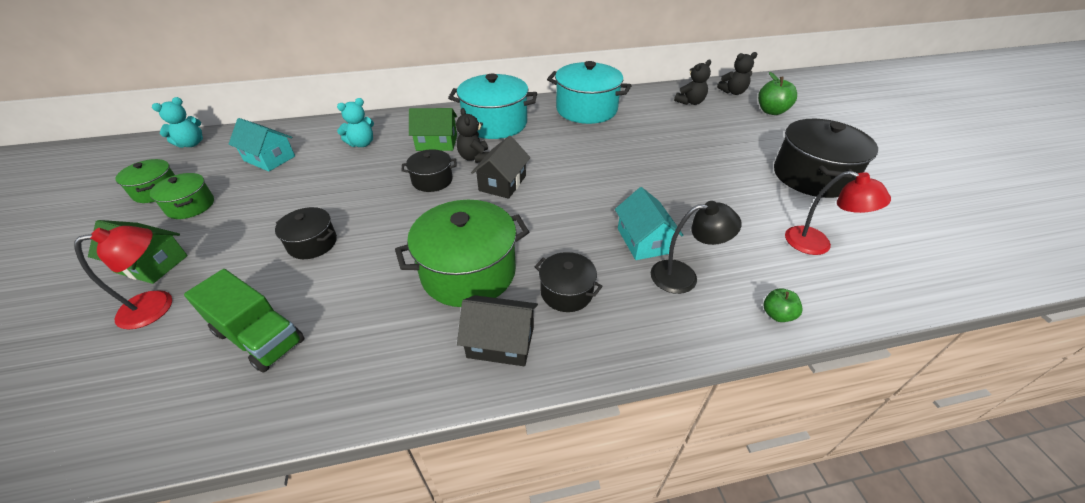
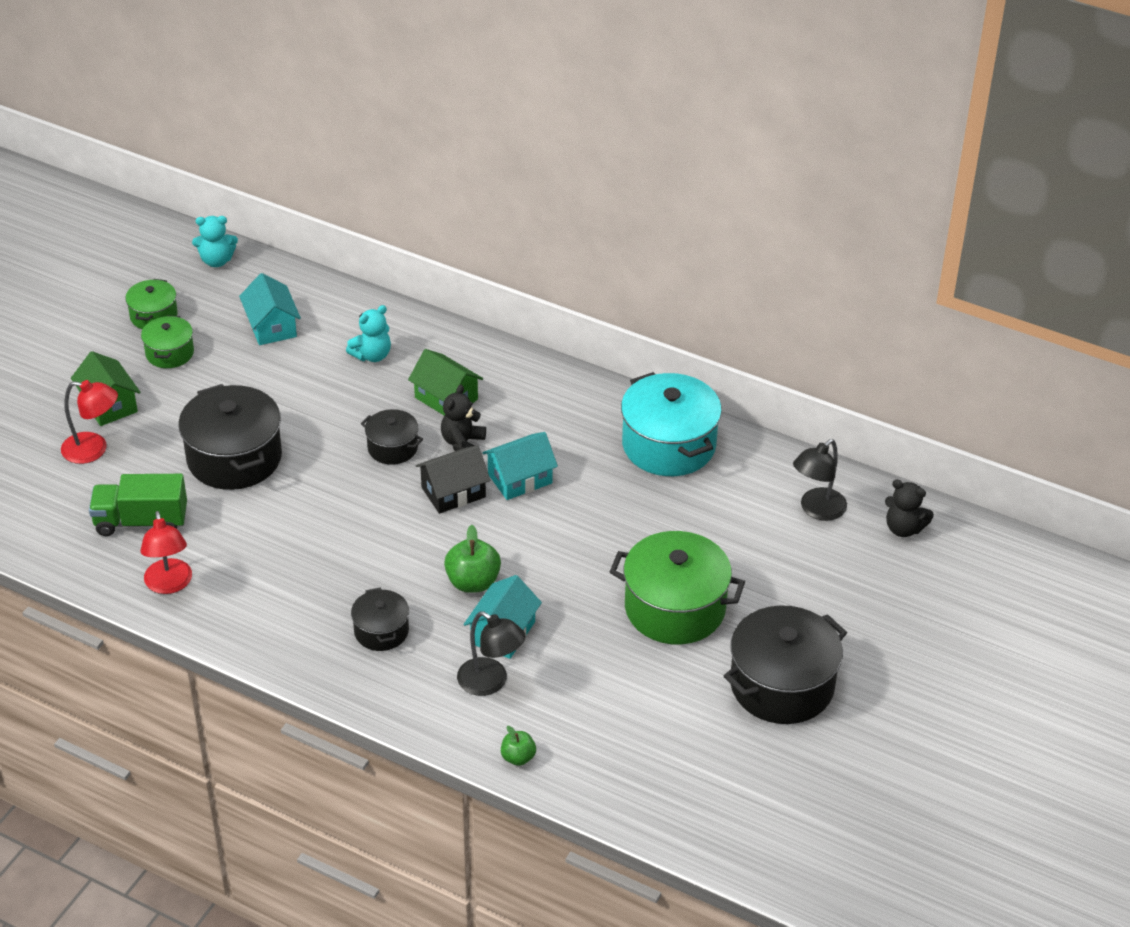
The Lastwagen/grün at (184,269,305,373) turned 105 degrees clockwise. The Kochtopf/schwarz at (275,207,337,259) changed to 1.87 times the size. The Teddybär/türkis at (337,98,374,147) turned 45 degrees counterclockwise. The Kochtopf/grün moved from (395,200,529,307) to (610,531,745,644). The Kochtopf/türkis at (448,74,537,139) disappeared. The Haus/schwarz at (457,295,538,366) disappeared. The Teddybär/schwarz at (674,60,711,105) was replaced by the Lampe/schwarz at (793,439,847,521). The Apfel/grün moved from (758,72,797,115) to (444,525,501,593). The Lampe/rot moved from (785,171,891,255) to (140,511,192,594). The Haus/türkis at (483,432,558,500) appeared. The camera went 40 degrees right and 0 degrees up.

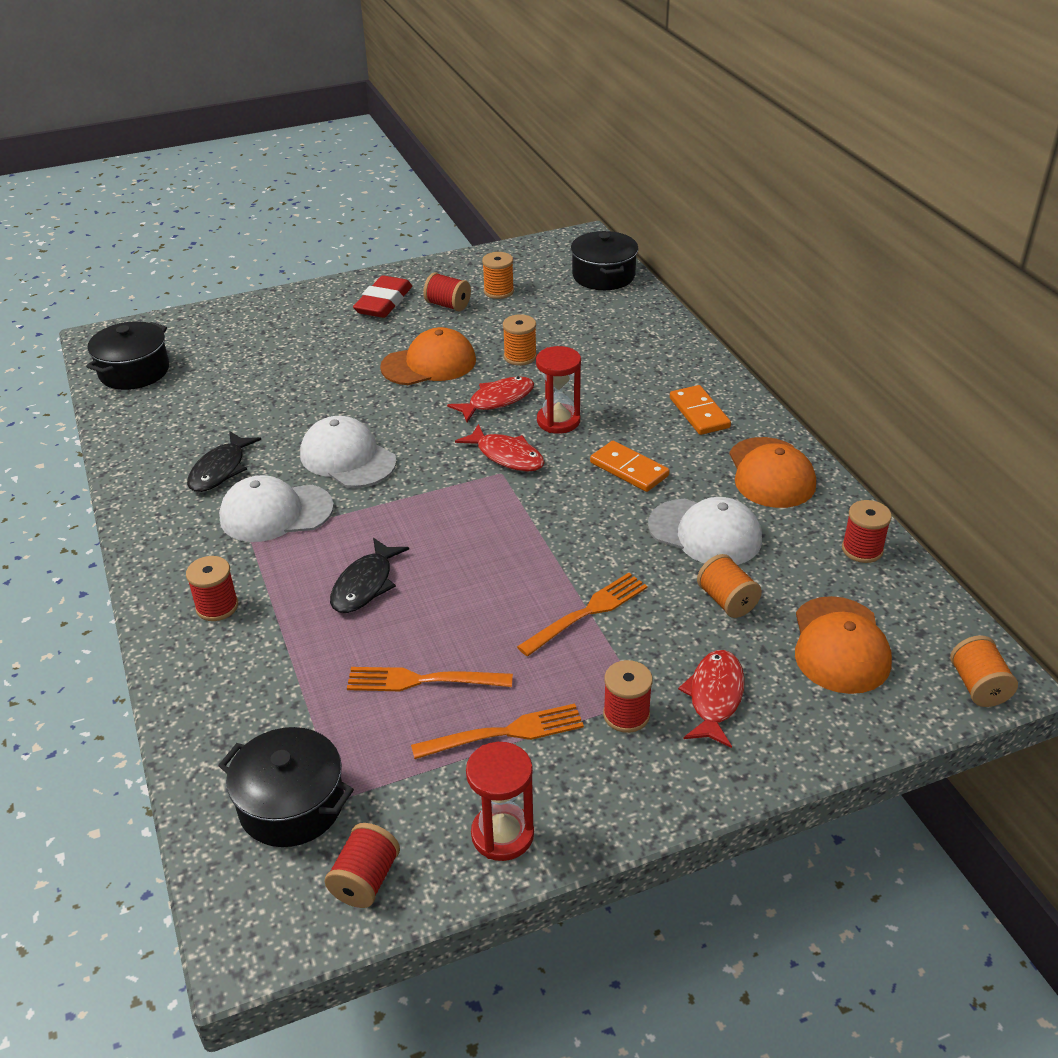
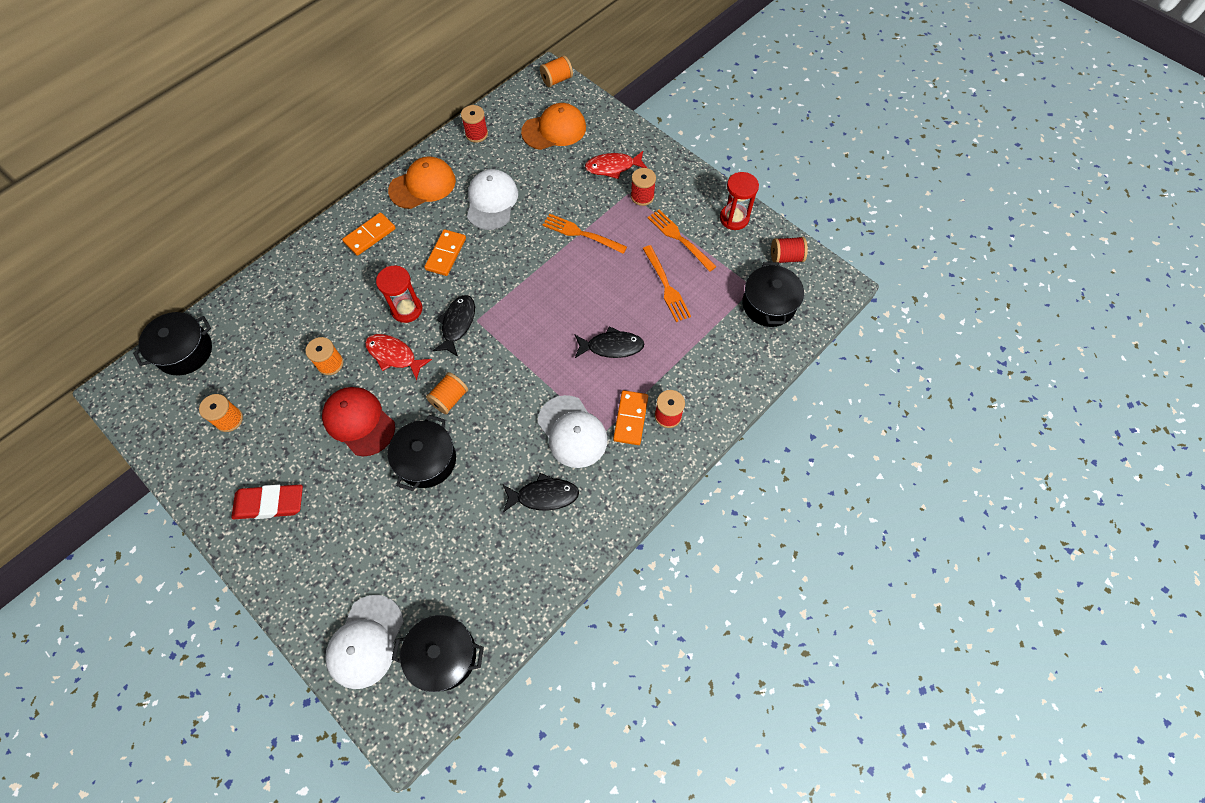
The Kappe/weiß moved from (300,416,397,488) to (325,595,404,689). The Kappe/orange at (380,327,476,385) became the Kappe/rot at (322,387,395,456). The Garnrolle/rot at (423,272,471,311) disappeared. The Fisch/rot at (455,424,544,472) became the Fisch/schwarz at (433,295,475,357). The Garnrolle/orange moved from (697,554,762,618) to (426,372,468,414). The Kochtopf/schwarz at (388,415,456,491) appeared. The Dominostein/orange at (613,390,648,445) appeared. The camera went 115 degrees left and 25 degrees up.

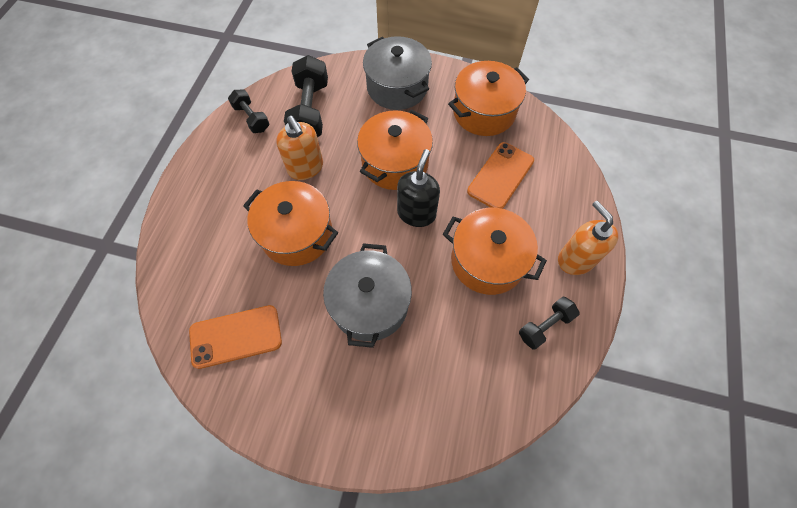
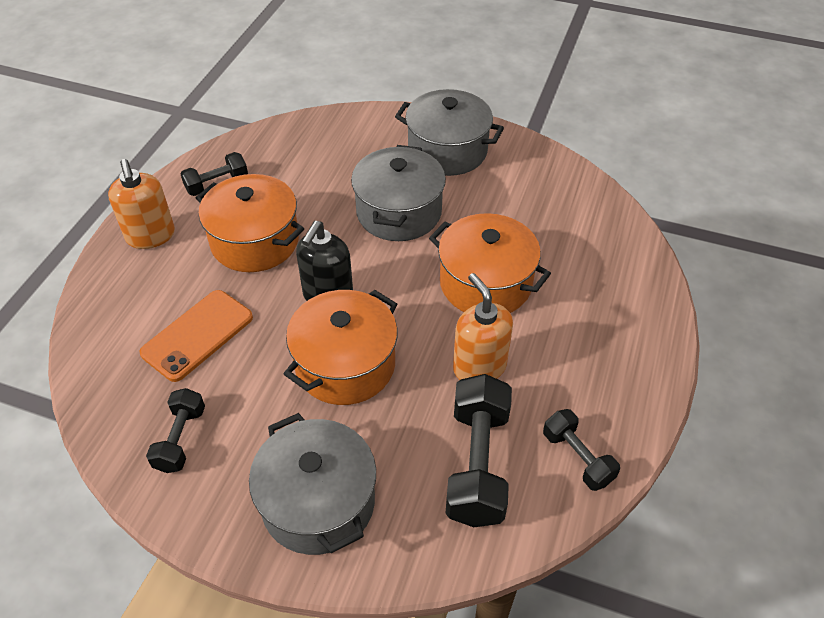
The Handy/orange at (189,305,282,369) disappeared. The Kochtopf/orange at (448,61,529,136) was replaced by the Hantel/schwarz at (146,388,205,473). The Kochtopf/grau at (395,89,504,176) appeared. The camera went 175 degrees left and 15 degrees down.

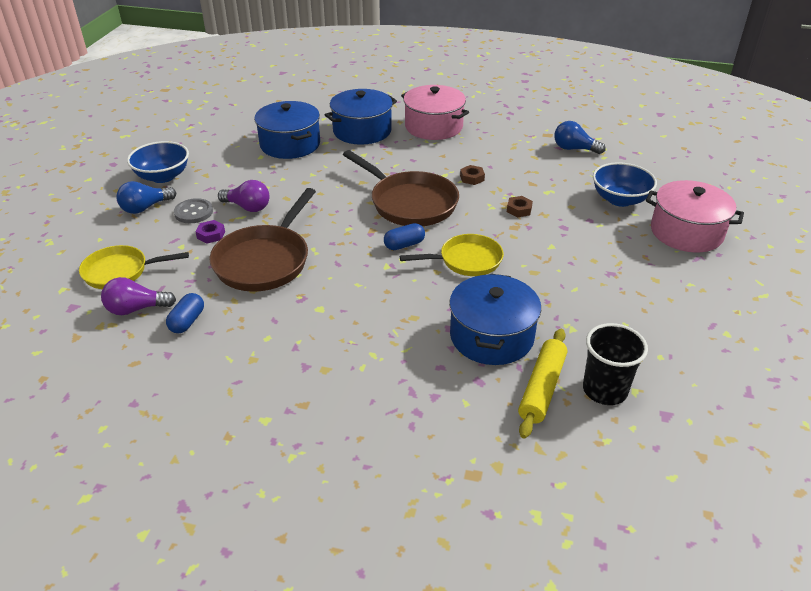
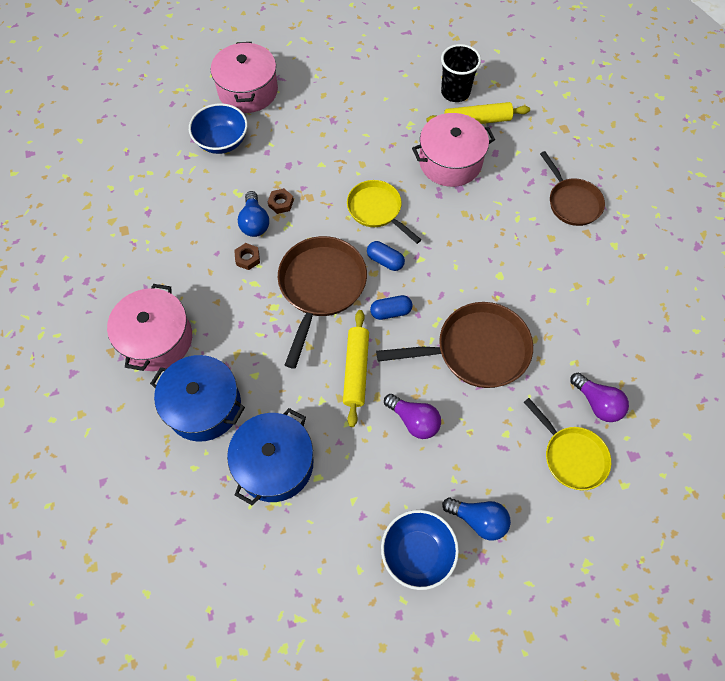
The Kapsel/blau moved from (166,293,204,333) to (370,295,413,320). The Knopf/grau at (174,198,213,223) disappeared. The Sechskantmutter/lila at (195,220,225,244) disappeared. The Glühbirne/lila at (218,180,269,212) turned 135 degrees clockwise. The Kochtopf/blau at (449,274,541,365) became the Kochtopf/rosa at (412,113,495,187). The Glühbirne/blau moved from (554,121,606,154) to (238,191,269,237). The Nudelholz/gelb at (343,310,369,427) appeared. The Pfanne/braun at (540,151,605,226) appeared. The camera went 120 degrees left and 25 degrees up.

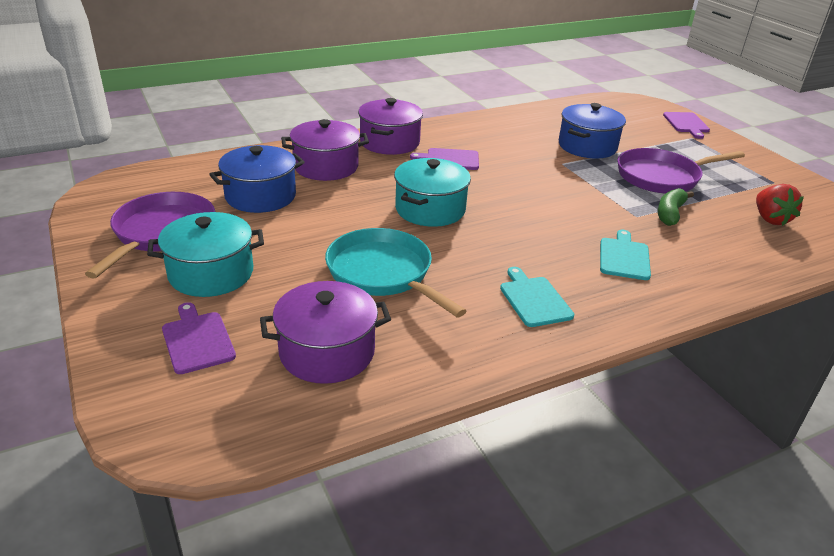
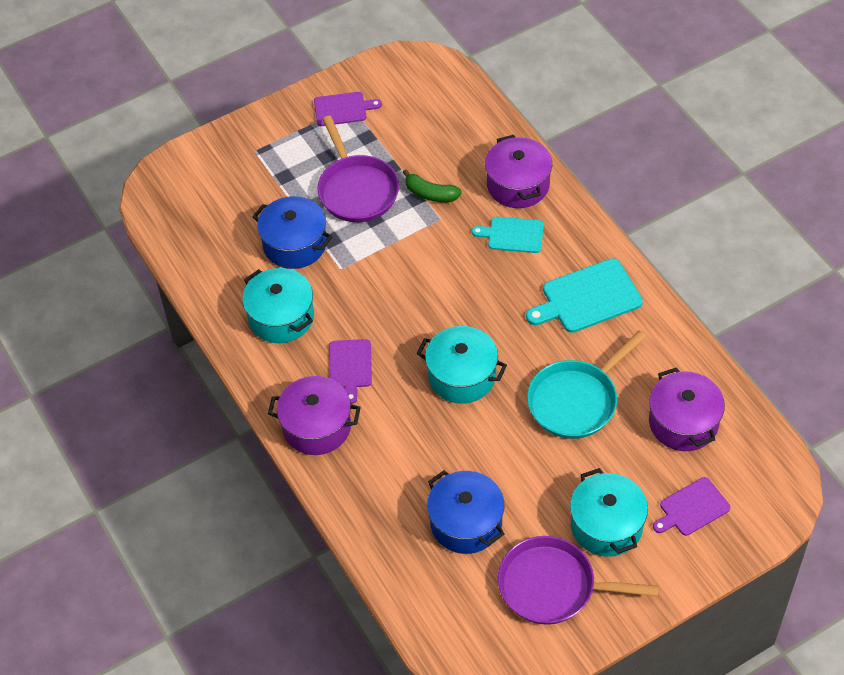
The Kochtopf/lila moved from (281,119,369,181) to (485,135,552,208). The Schneidebrett/türkis at (500,267,574,327) changed to 1.57 times the size. The Schneidebrett/lila moved from (663,112,710,139) to (314,92,382,126). The Erdbeere/rot at (756,184,804,226) disappeared. The Kochtopf/türkis at (242,268,314,343) appeared. The camera went 90 degrees left and 20 degrees up.

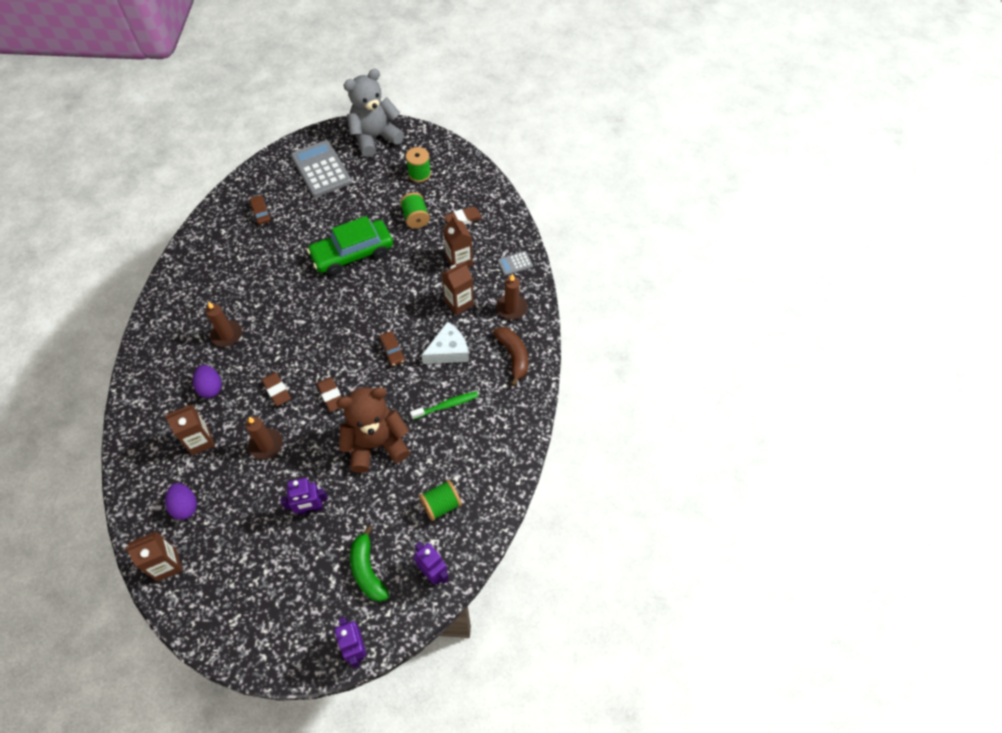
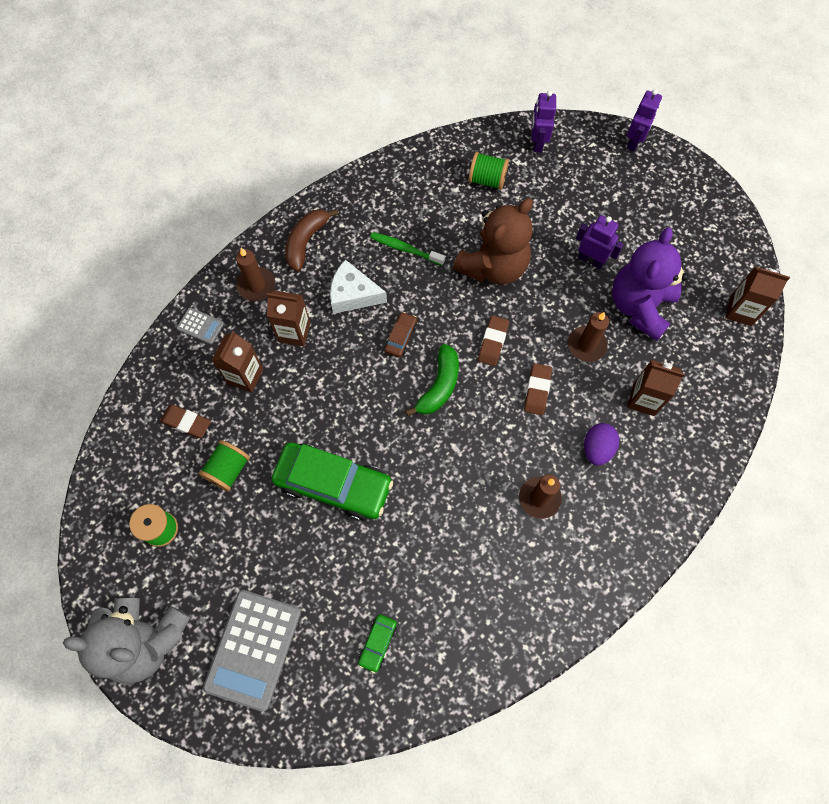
The Ei/lila at (165,483,197,520) disappeared. The Auto/braun at (250,195,272,225) became the Auto/grün at (358,614,397,673). The Teddybär/braun at (336,387,410,473) turned 75 degrees counterclockwise. The Banane/grün moved from (350,526,389,602) to (406,344,459,416). The Teddybär/lila at (612,228,688,341) appeared. The camera went 135 degrees left and 10 degrees up.

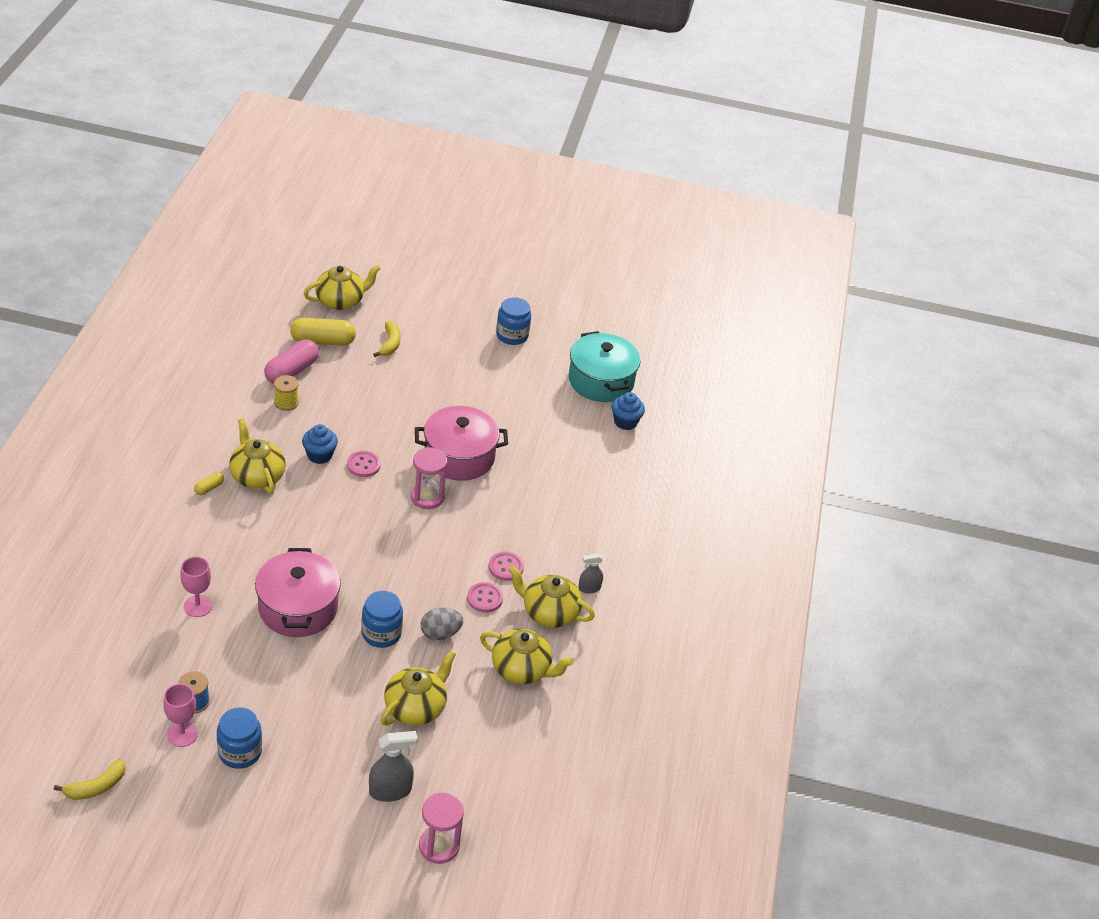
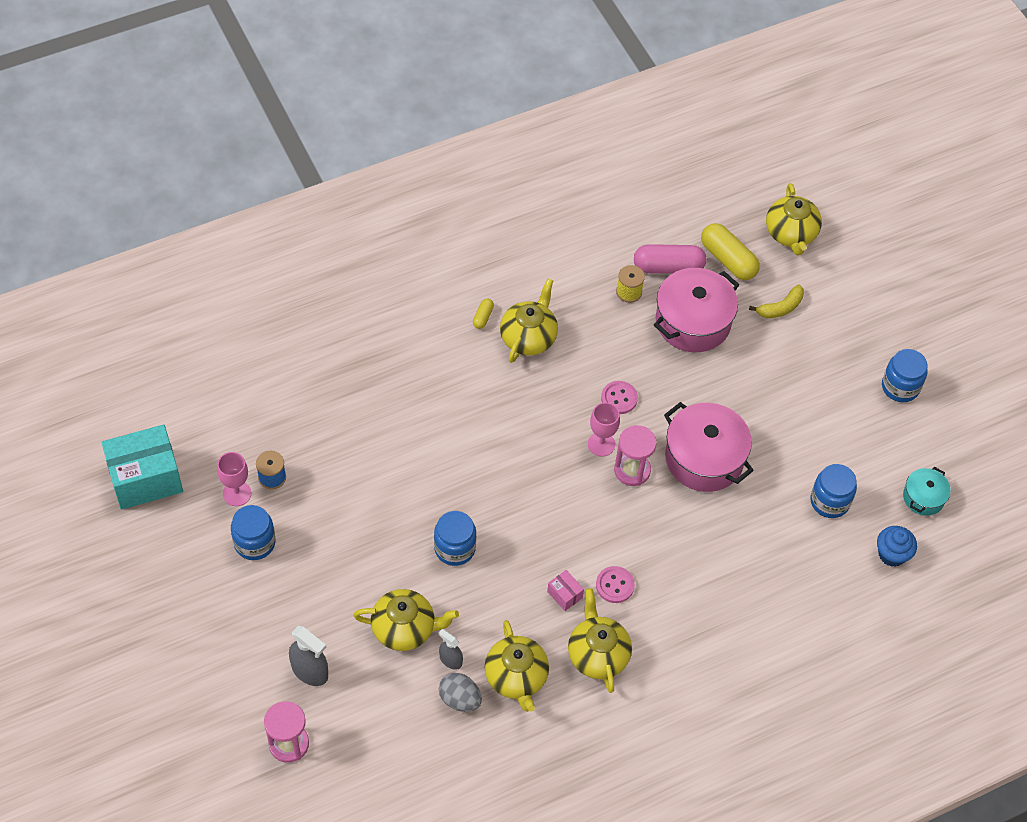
The Banane/gelb at (54,759,126,800) was replaced by the Schachtel/türkis at (102,424,183,510). The Kelch/rosa moved from (180,557,212,617) to (588,402,620,457). The Kapsel/gelb at (194,472,224,495) turned 75 degrees counterclockwise. The Kochtopf/rosa moved from (255,548,341,637) to (654,268,739,352). The Muffin/blau at (302,424,338,464) disappeared. The Teekanne/gelb at (304,264,381,310) turned 60 degrees clockwise. The Ei/grau moved from (421,607,463,640) to (439,673,482,712). The Knopf/rosa at (467,582,503,613) was replaced by the Schachtel/rosa at (547,570,584,611). The Kochtopf/türkis at (569,331,641,402) changed to 0.53 times the size. The Sprühflasche/grau moved from (578,553,603,593) to (438,629,463,670). The Einmachglas/blau at (810,464,857,518) appeared. The camera went 55 degrees right and 15 degrees up.

